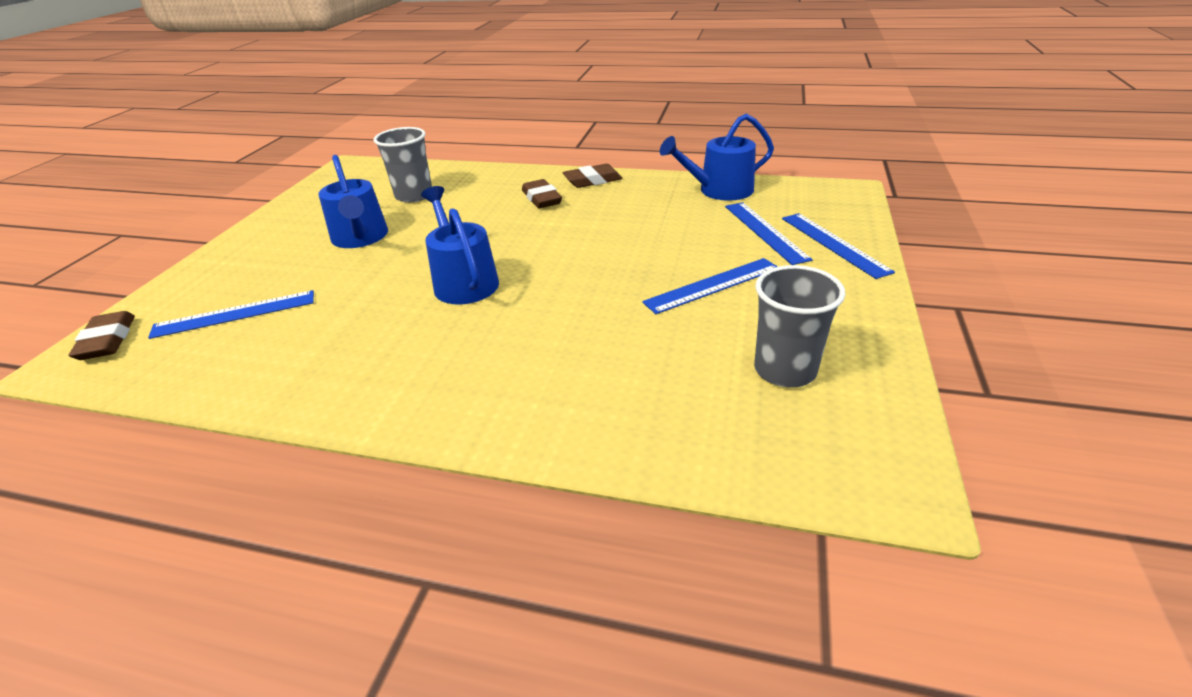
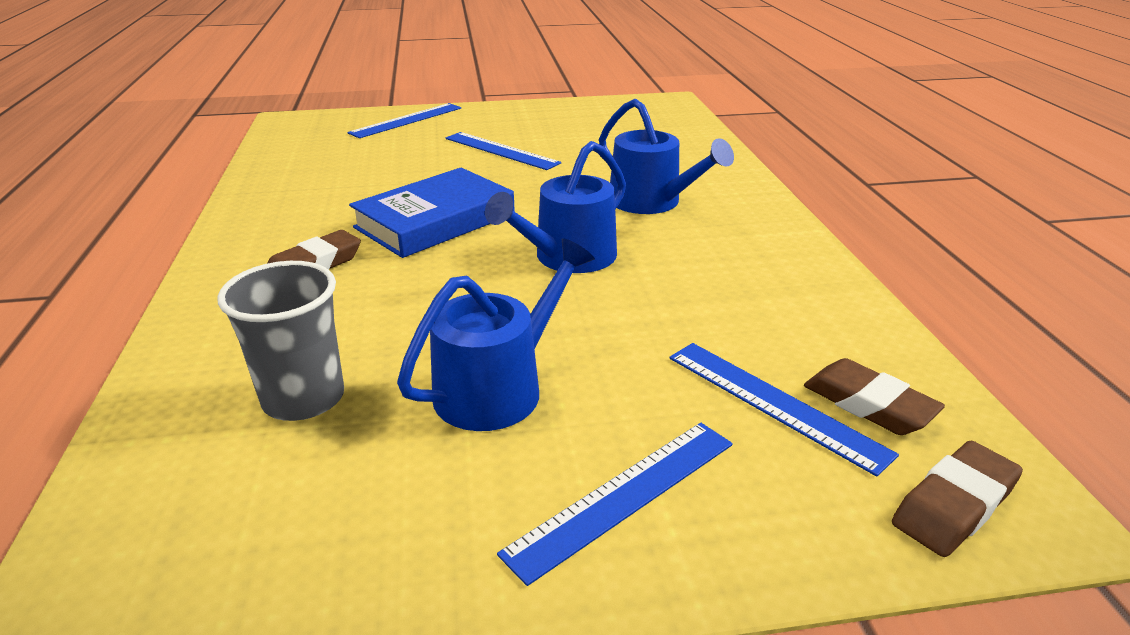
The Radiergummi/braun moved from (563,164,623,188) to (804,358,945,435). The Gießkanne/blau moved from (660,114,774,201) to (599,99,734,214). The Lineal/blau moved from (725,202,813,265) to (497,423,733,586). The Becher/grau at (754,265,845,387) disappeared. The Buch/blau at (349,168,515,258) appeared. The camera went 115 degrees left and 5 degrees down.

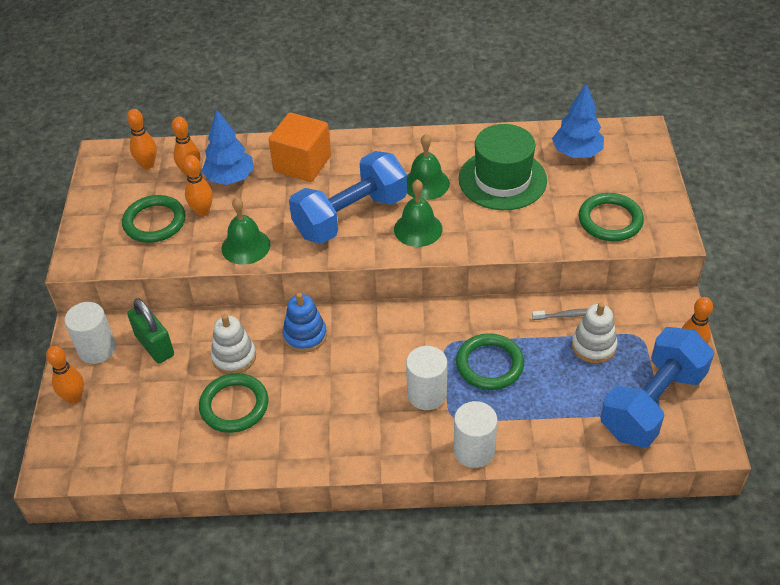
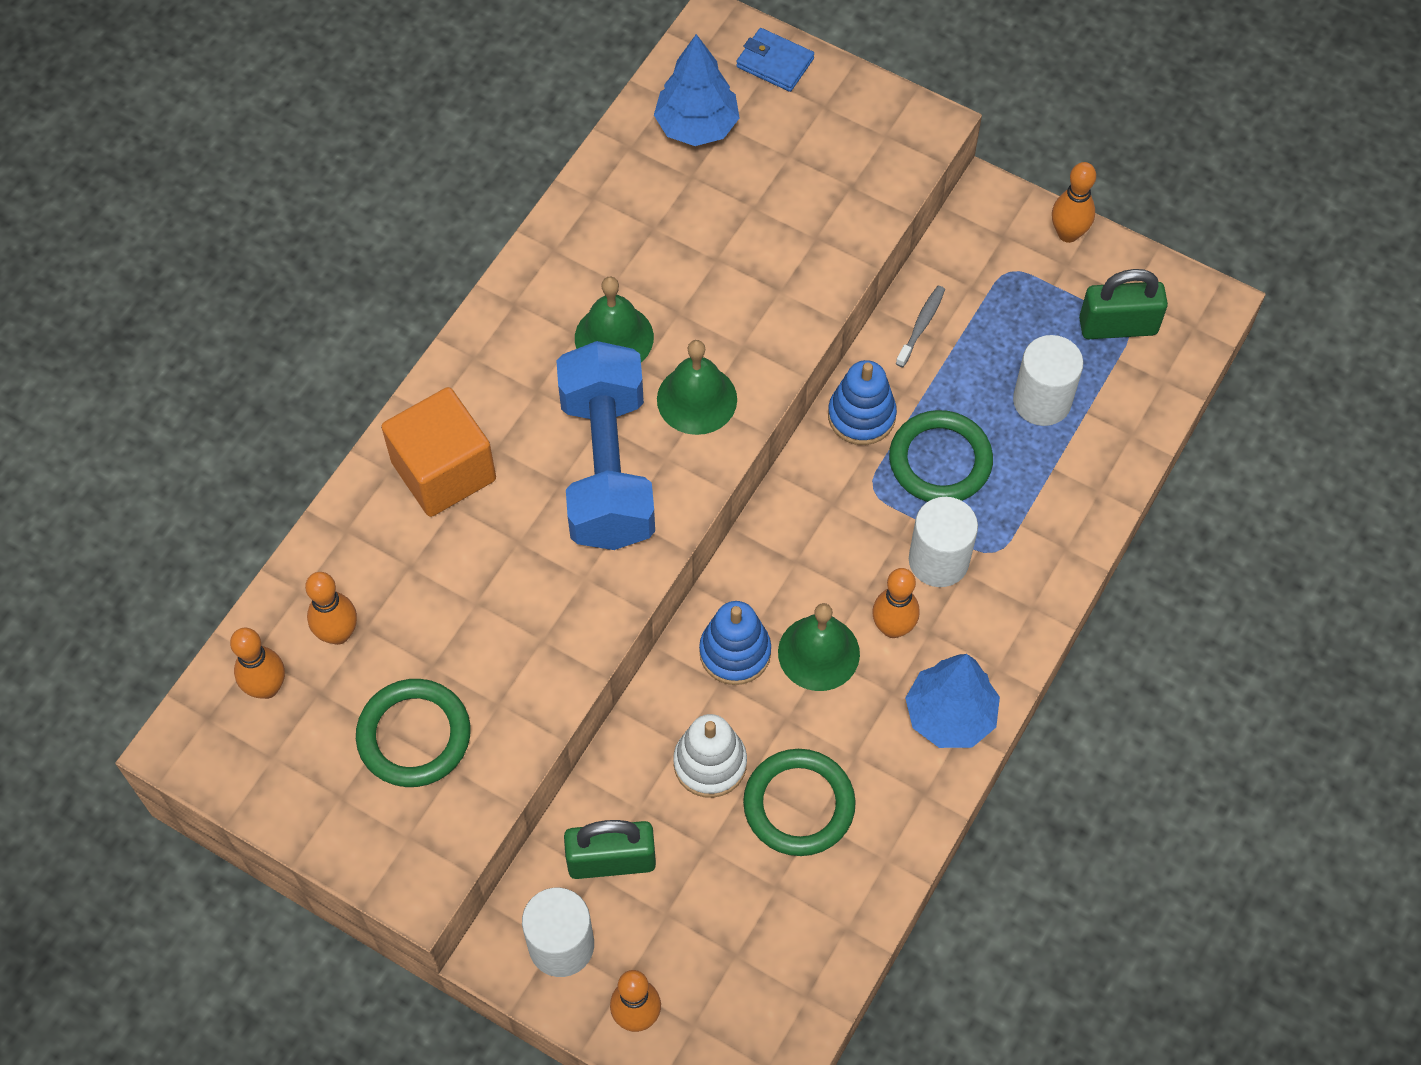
The Bowlingkegel/orange moved from (183,155,213,216) to (872,568,920,638). The Baum/blau moved from (202,110,254,185) to (905,654,1000,748). The Glocke/grün moved from (222,197,271,265) to (778,603,860,691). The Vollzylinder/weiß moved from (453,401,498,468) to (1013,335,1083,426). The Hut/grün at (459,124,547,210) disappeared. The Stapelspielzeug/weiß at (571,302,617,363) disappeared. The Ring/grün at (579,193,644,241) disappeared. The Hantel/blau at (600,327,714,447) was replaced by the Vorhängeschloss/grün at (1079,269,1168,339). The Geldbörse/blau at (736,28,814,92) appeared. The Stapelspielzeug/blau at (828,360,897,445) appeared. The camera went 60 degrees left and 15 degrees up.

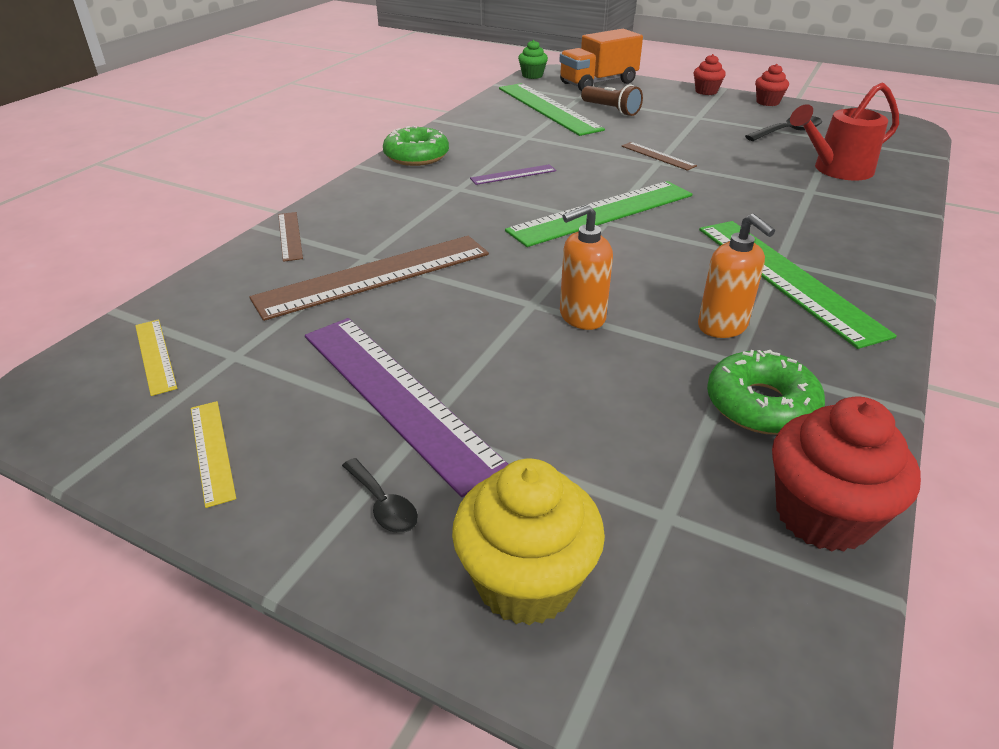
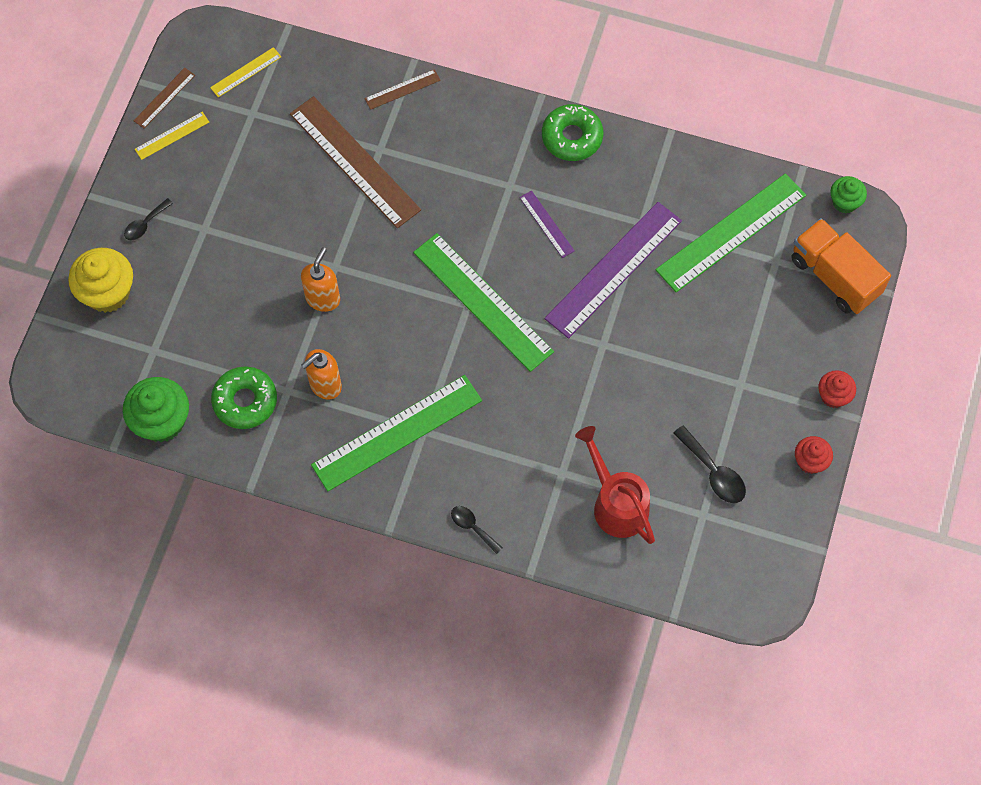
The Lineal/lila moved from (305,318,508,497) to (544,202,682,339). The Seifenspender/orange at (560,204,613,330) turned 60 degrees clockwise. The Taschenlampe/braun at (581,84,643,116) disappeared. The Lineal/braun moved from (622,142,697,171) to (133,68,195,128). The Muffin/rot at (772,397,921,552) became the Muffin/grün at (122,377,189,442). The Löffel/schwarz at (451,506,503,554) appeared. The camera went 80 degrees right and 30 degrees up.

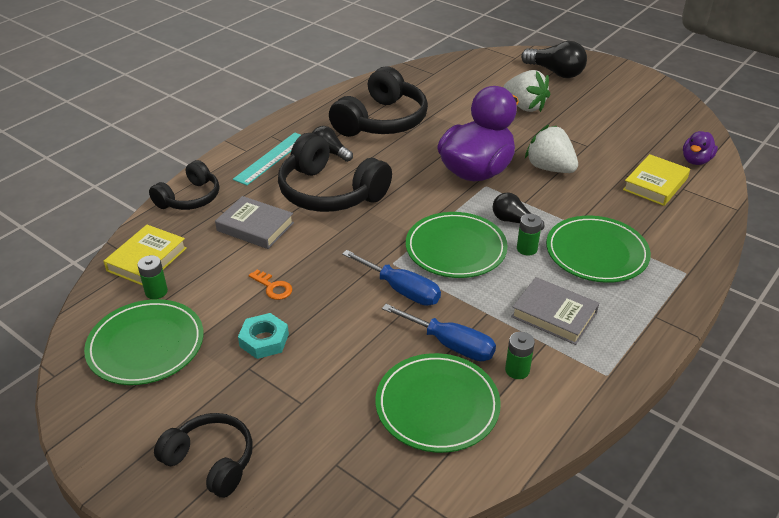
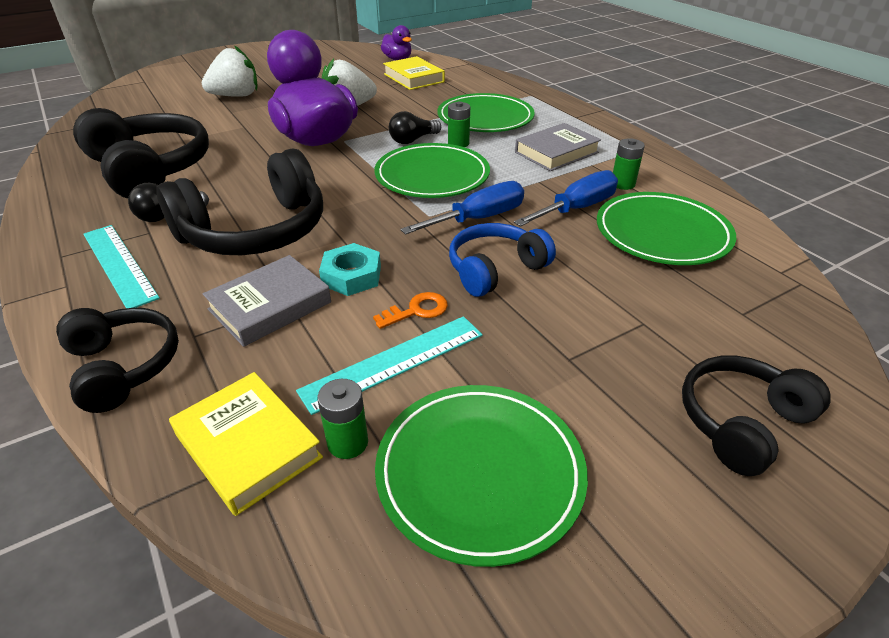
The Sechskantmutter/türkis moved from (238,313,289,359) to (319,243,381,296). The Glühbirne/schwarz at (521,41,587,78) disappeared. The Lineal/türkis at (296,316,483,415) appeared. The Kopfhörer/blau at (449,223,556,297) appeared. The camera went 70 degrees left and 0 degrees up.

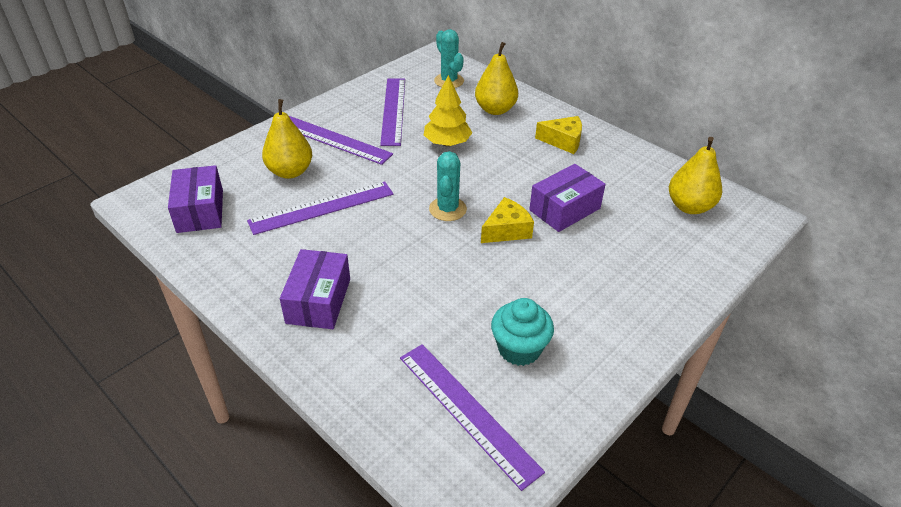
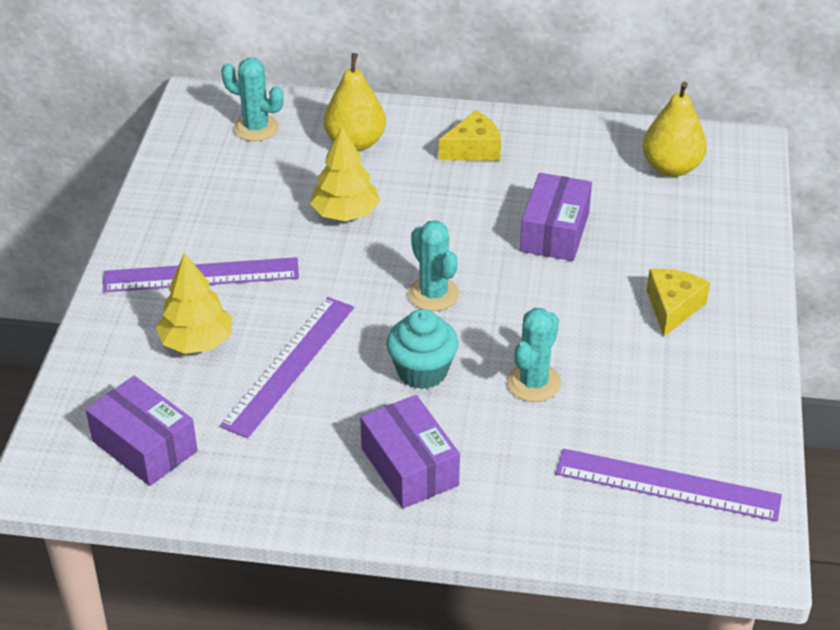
The Birne/gelb at (262,99,312,179) was replaced by the Baum/gelb at (156,252,232,354). The Lineal/lila at (380,78,405,146) disappeared. The Käse/gelb moved from (481,197,534,243) to (647,269,710,336). The Muffin/türkis moved from (491,298,554,366) to (386,309,459,389). The Kaktus/türkis at (507,308,561,402) appeared. The camera went 35 degrees left and 0 degrees up.

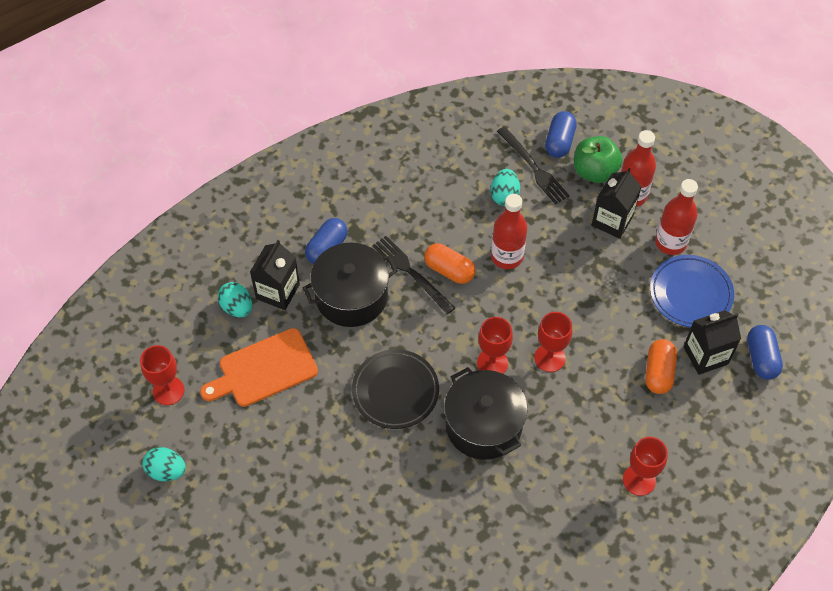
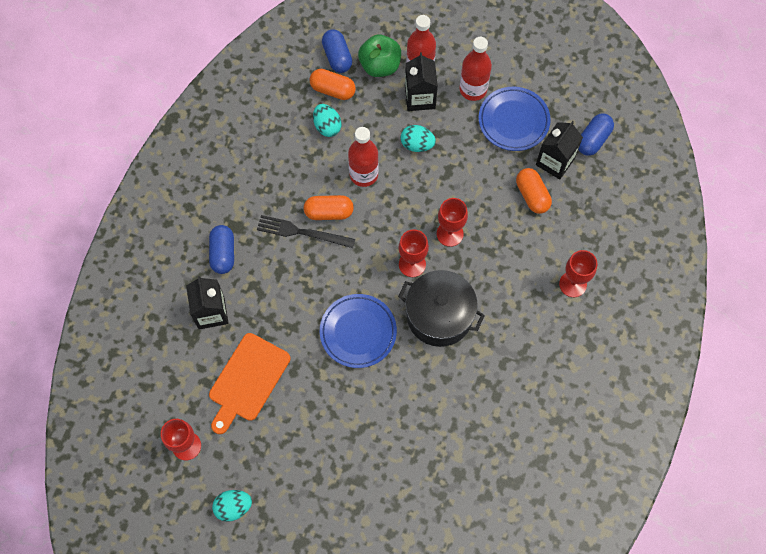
The Ei/türkis moved from (218,282,252,317) to (401,125,436,152). The Kochtopf/schwarz at (303,242,397,327) disappeared. The Teller/schwarz at (352,349,439,429) became the Teller/blau at (320,294,397,368). The Gabel/schwarz at (497,126,570,205) was replaced by the Kapsel/orange at (310,69,356,100). The Kapsel/blau at (747,325,783,379) turned 75 degrees clockwise. The camera went 35 degrees left and 10 degrees up.

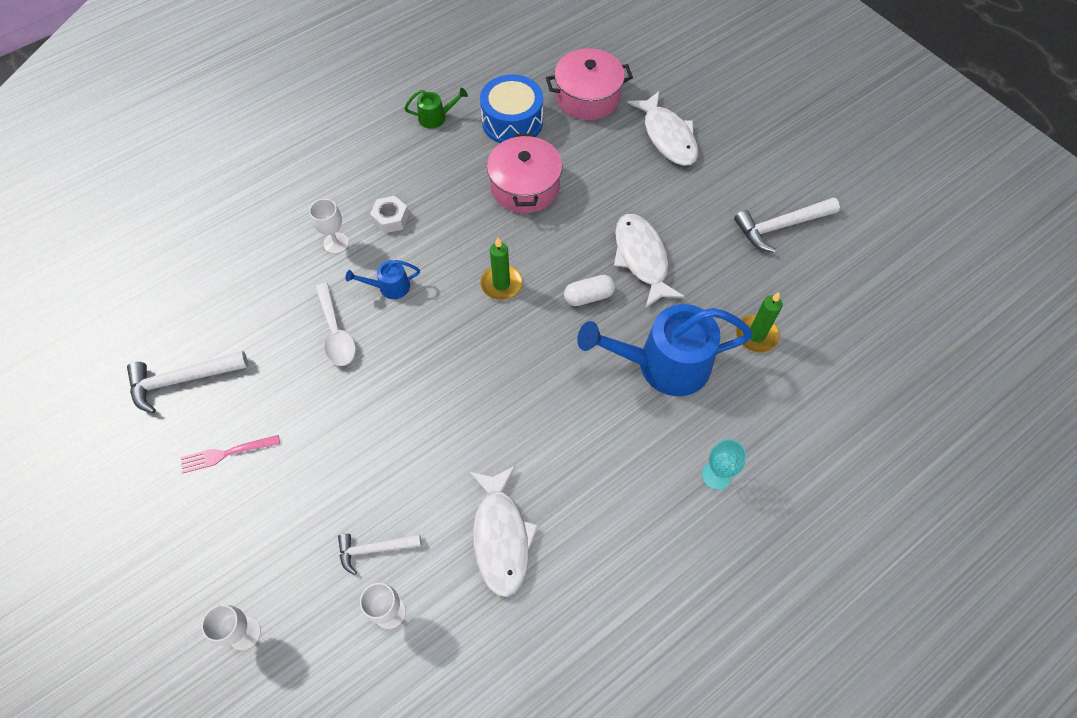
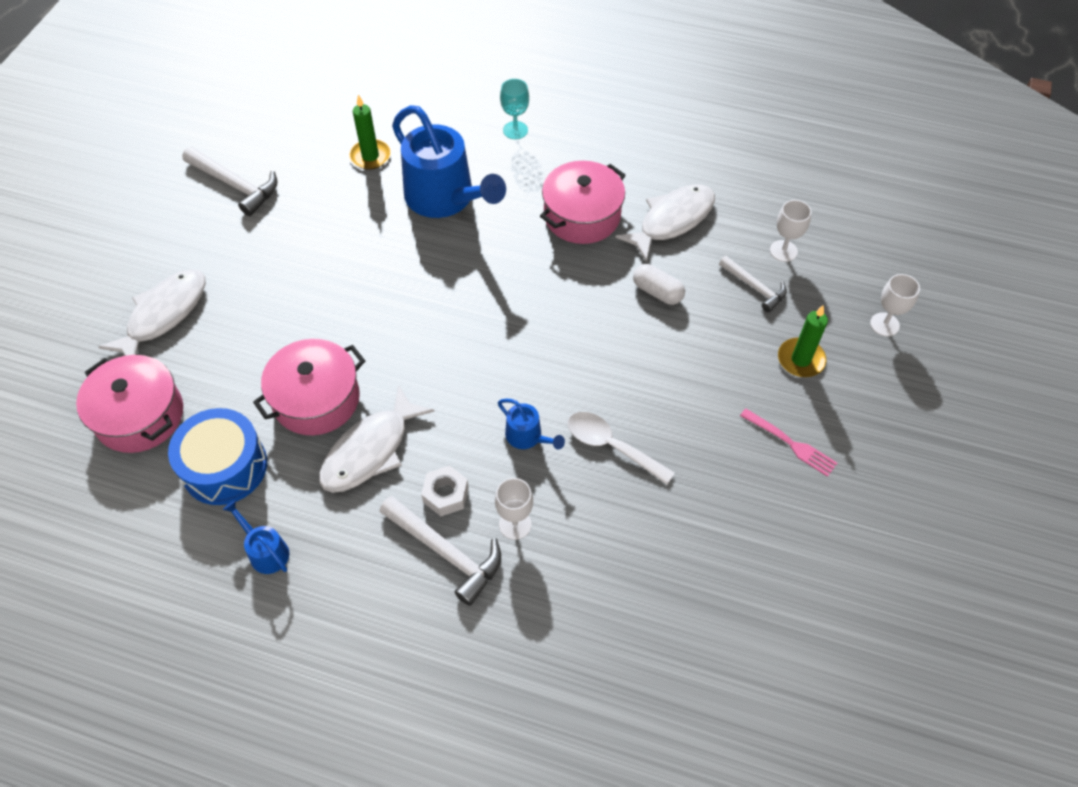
The Hammer/weiß moved from (127,351,248,413) to (380,496,501,606). The Löffel/weiß at (315,283,356,366) turned 90 degrees counterclockwise. The Gießkanne/grün at (404,88,468,129) became the Gießkanne/blau at (223,500,289,574). The Kerze/grün moved from (480,238,523,300) to (778,305,828,377). The Kapsel/weiß moved from (564,275,615,306) to (633,264,685,305). The Fisch/weiß moved from (614,214,685,308) to (319,385,435,493). The Kochtopf/rosa at (540,161,625,244) appeared. The camera went 125 degrees left and 5 degrees down.

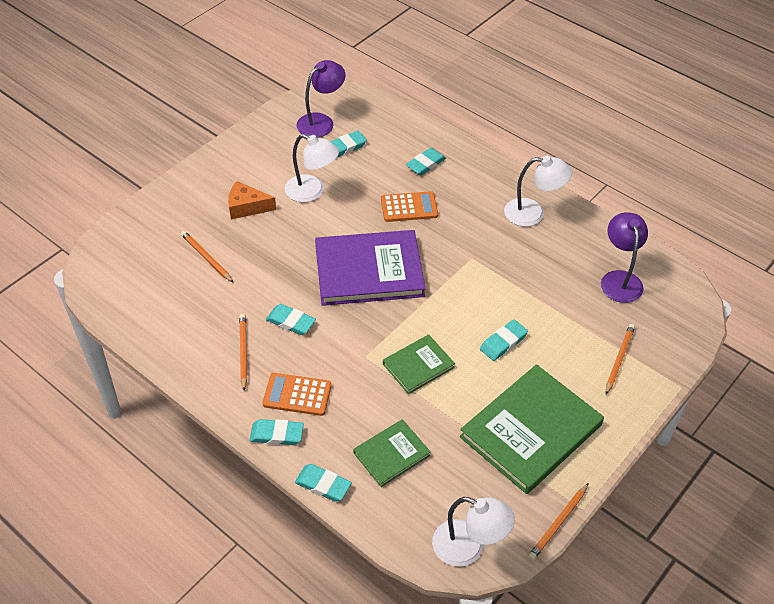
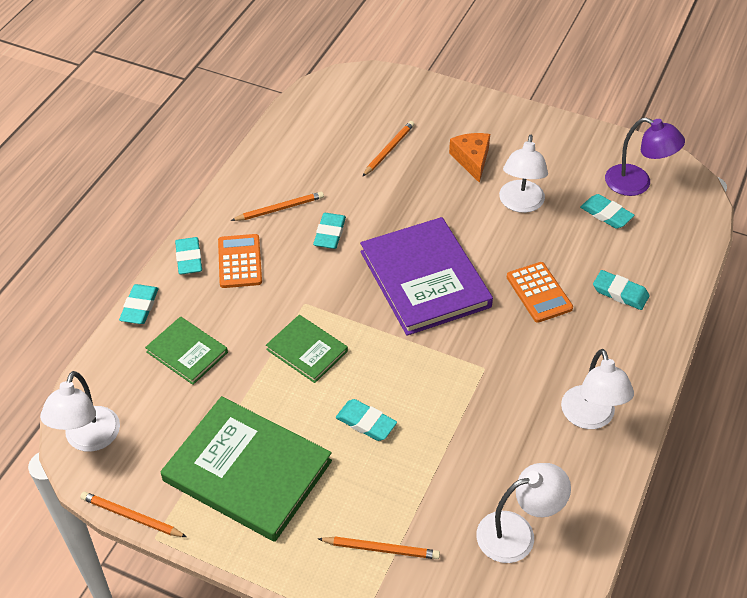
The Lampe/lila at (601,212,648,303) became the Lampe/weiß at (477,463,571,563). The camera went 75 degrees right and 0 degrees up.

